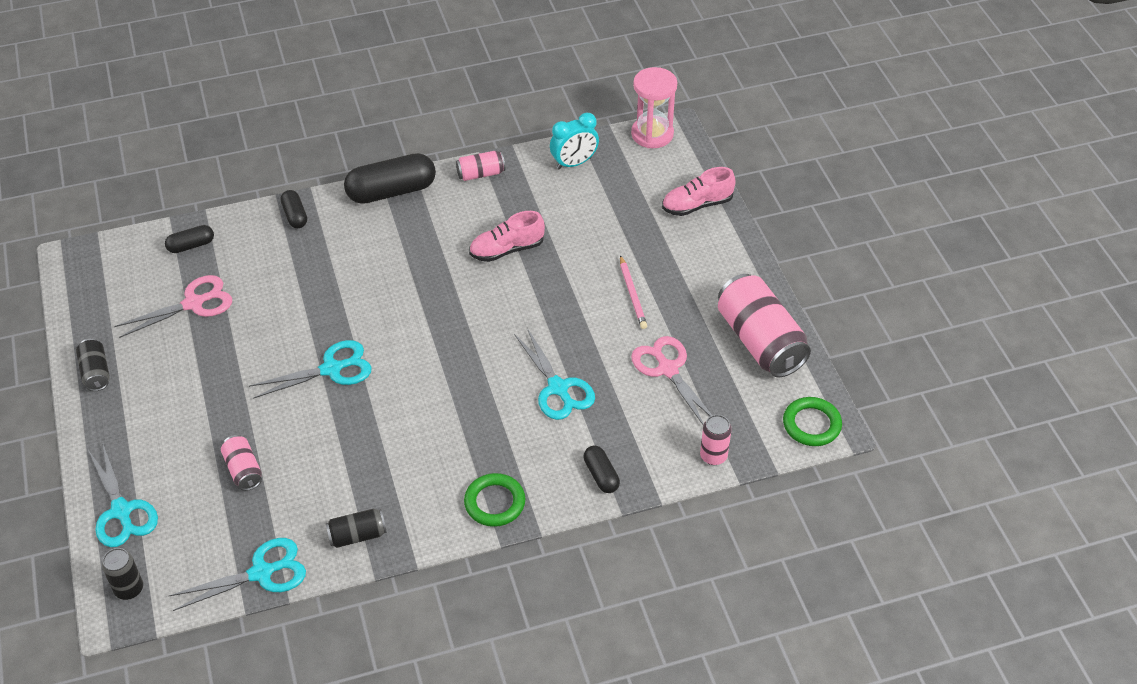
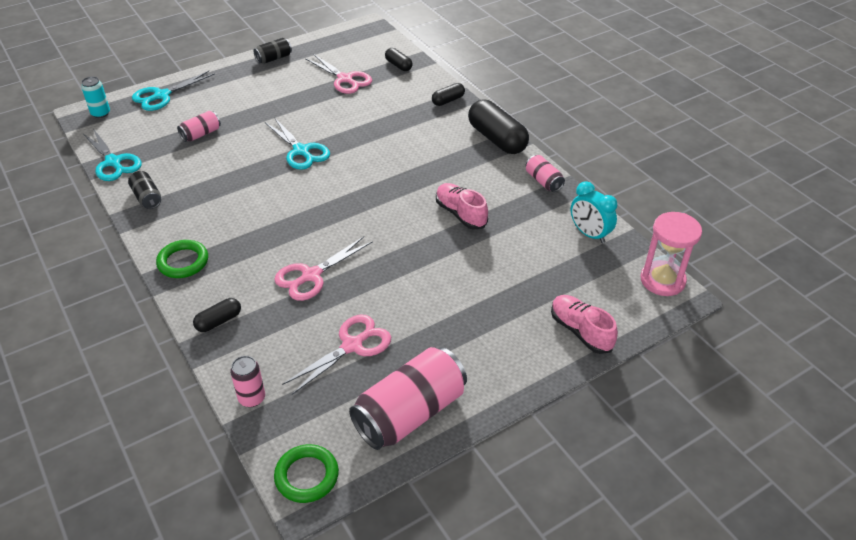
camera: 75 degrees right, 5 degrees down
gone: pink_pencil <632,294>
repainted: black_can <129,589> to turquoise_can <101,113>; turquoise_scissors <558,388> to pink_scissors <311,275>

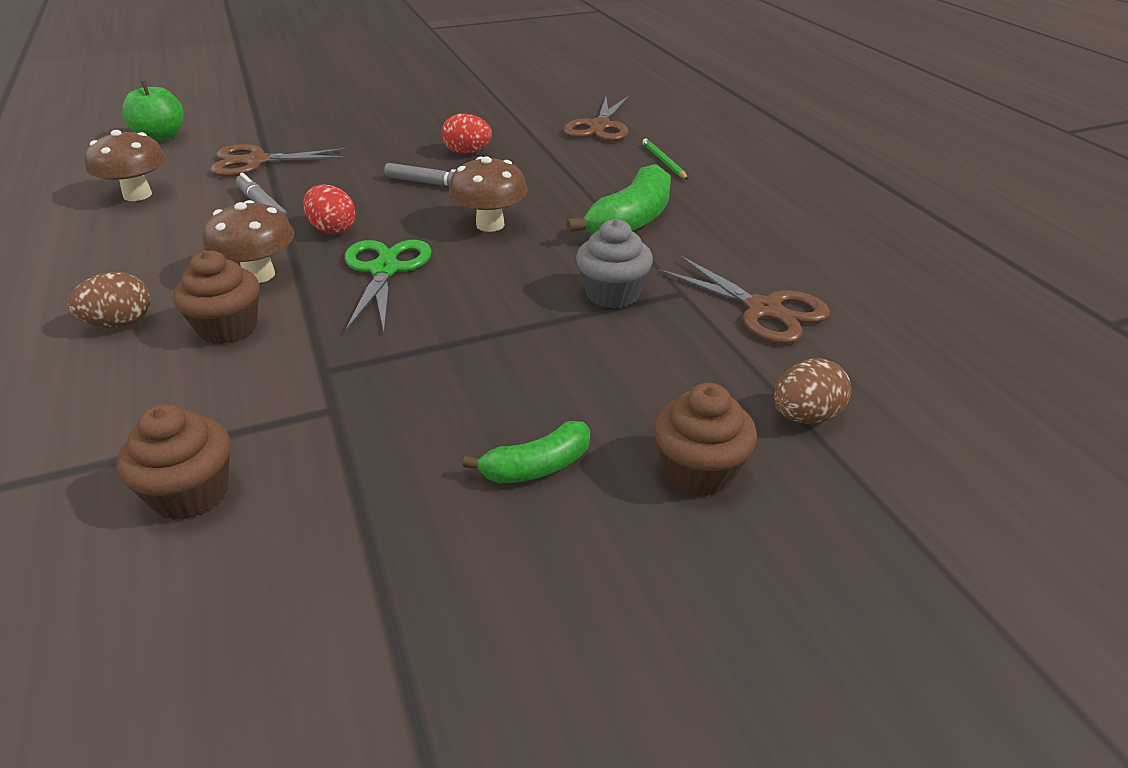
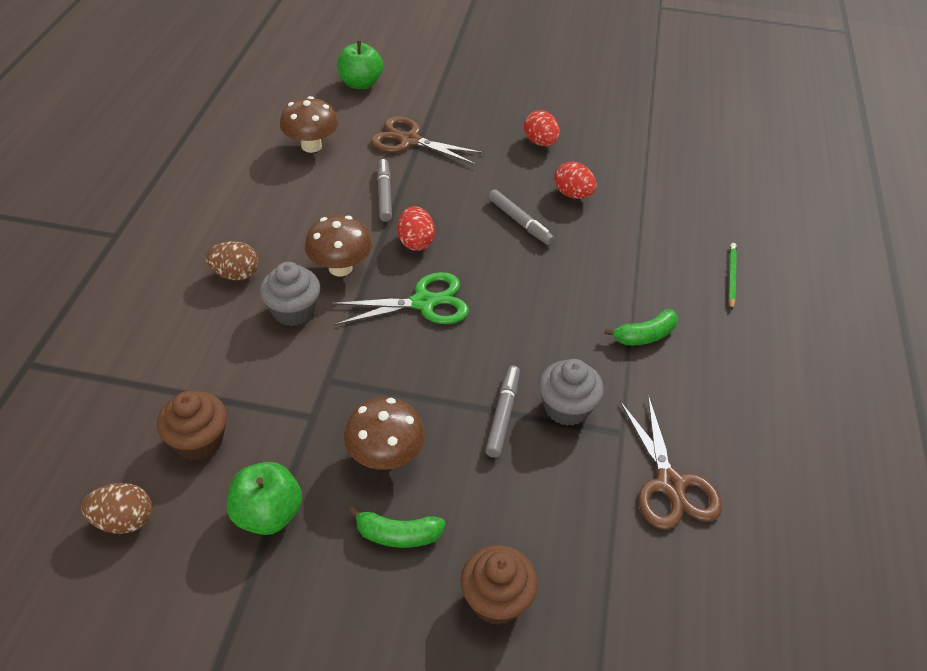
camera: 30 degrees right, 10 degrees up
gone: brown_scissors <600,126>
new: green_apple <268,514>; grey_marker <503,415>; red_egg <540,142>
shifted: brown_mushroom <490,225> to <385,456>; brown_egg <805,416> to <124,520>
repainted: brown_cupcake <228,328> to grey_cupcake <293,311>
rotated: green_scissors <384,270> = <423,302> 45 degrees clockwise
scaled: green_banana <631,220> = <645,335> x0.59

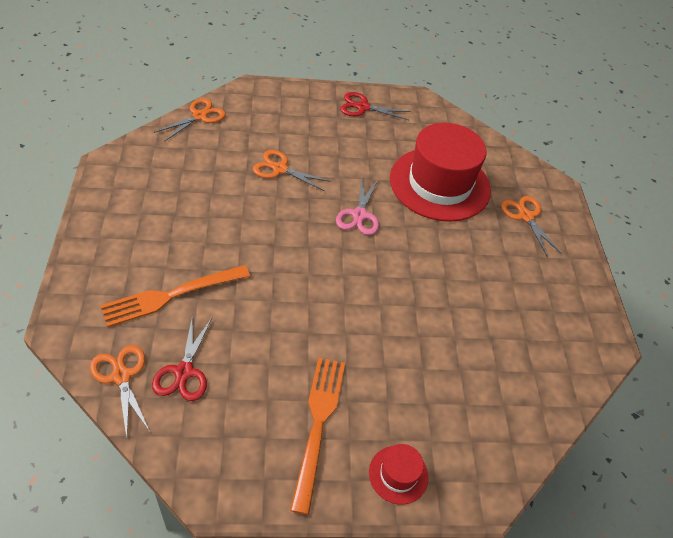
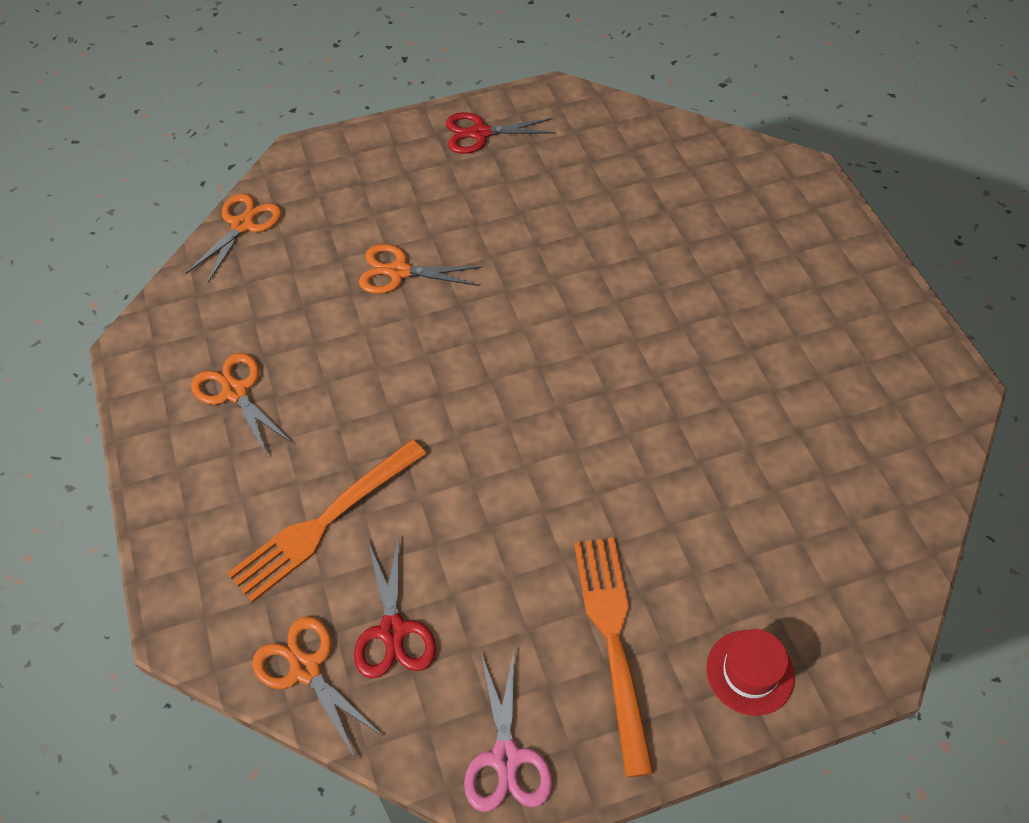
camera: 10 degrees left, 5 degrees up
gone: red_hat <440,184>
shifted: pink_scissors <359,215> to <506,758>; orange_scissors <526,216> to <235,392>

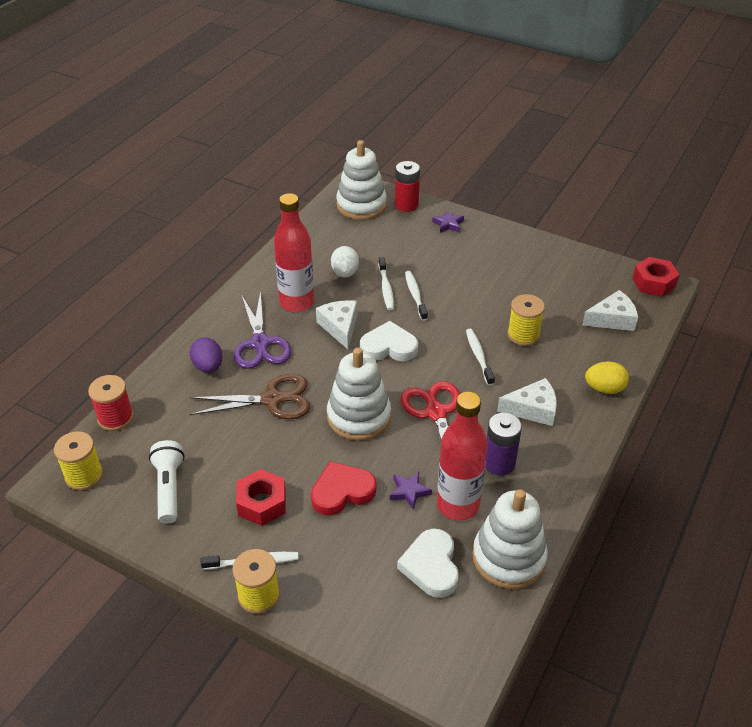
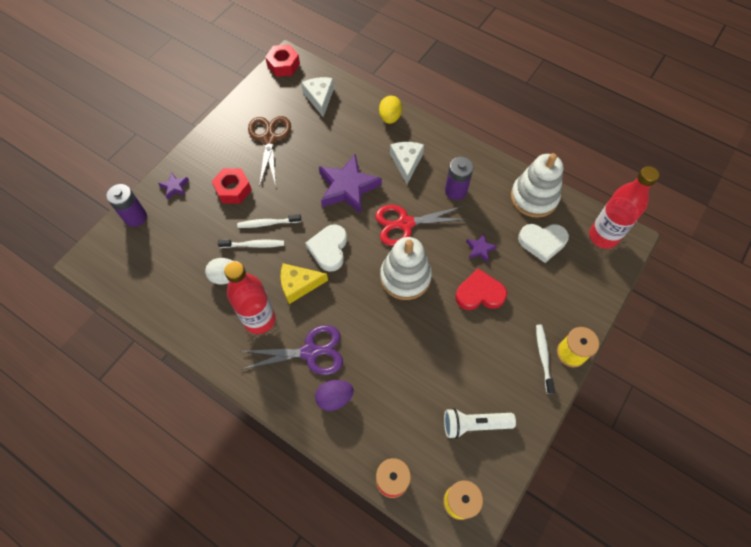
camera: 85 degrees left, 20 degrees up
gone: white_stacking_toy <361,205>; yellow_spool <523,335>
shifted: brown_scissors <272,400> to <269,139>; red_nut <262,503> to <233,189>; red_bottle <458,505> to <603,236>
swapped: white_toothbrush <478,356> to purple_star <348,188>
repainted: white_cheese <340,327> to yellow_cheese <299,285>; red_battery <406,205> to purple_battery <135,217>
rotated: red_heart <342,492> = <479,293> 105 degrees clockwise

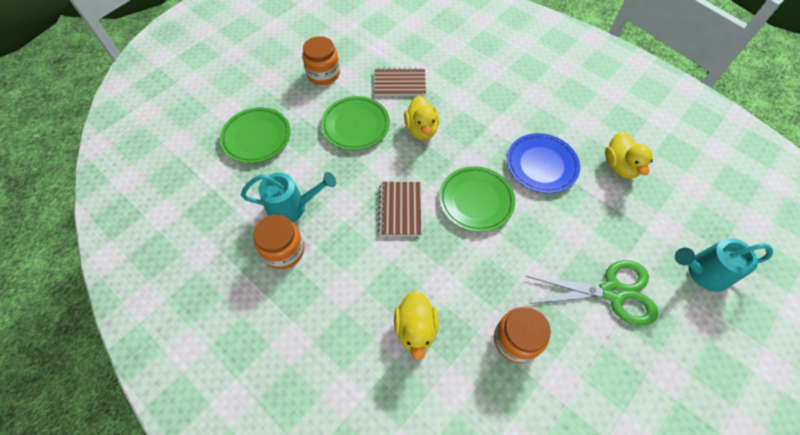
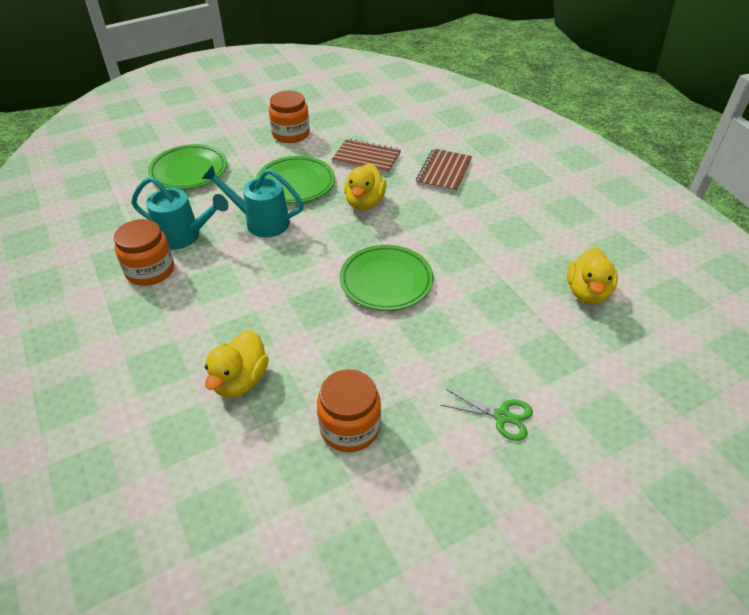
camera: 20 degrees right, 15 degrees down
gone: blue_plate <541,165>
shifted: brown_notebook <400,209> to <444,172>; turquoise_watering_can <702,272> to <261,222>
scaled: green_scissors <612,292> = <502,416> x0.53

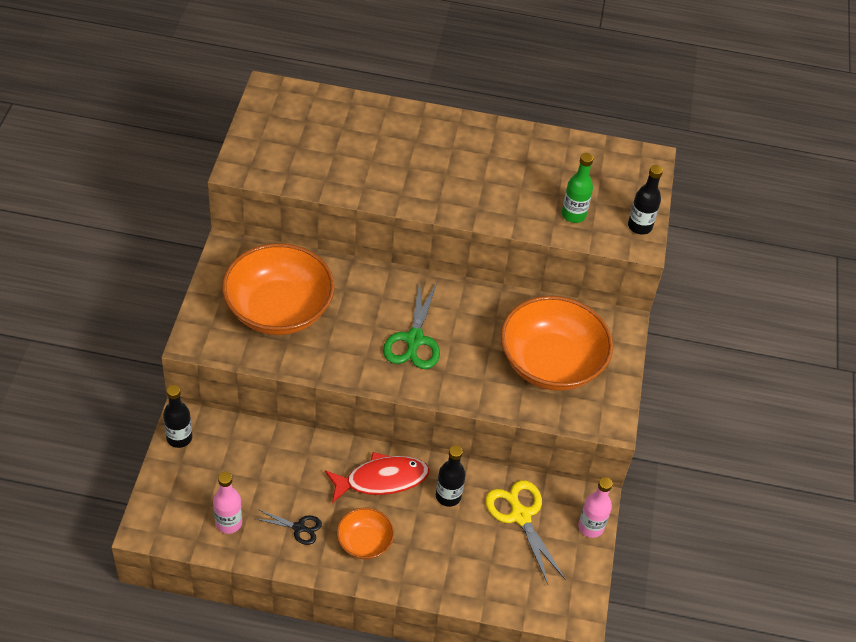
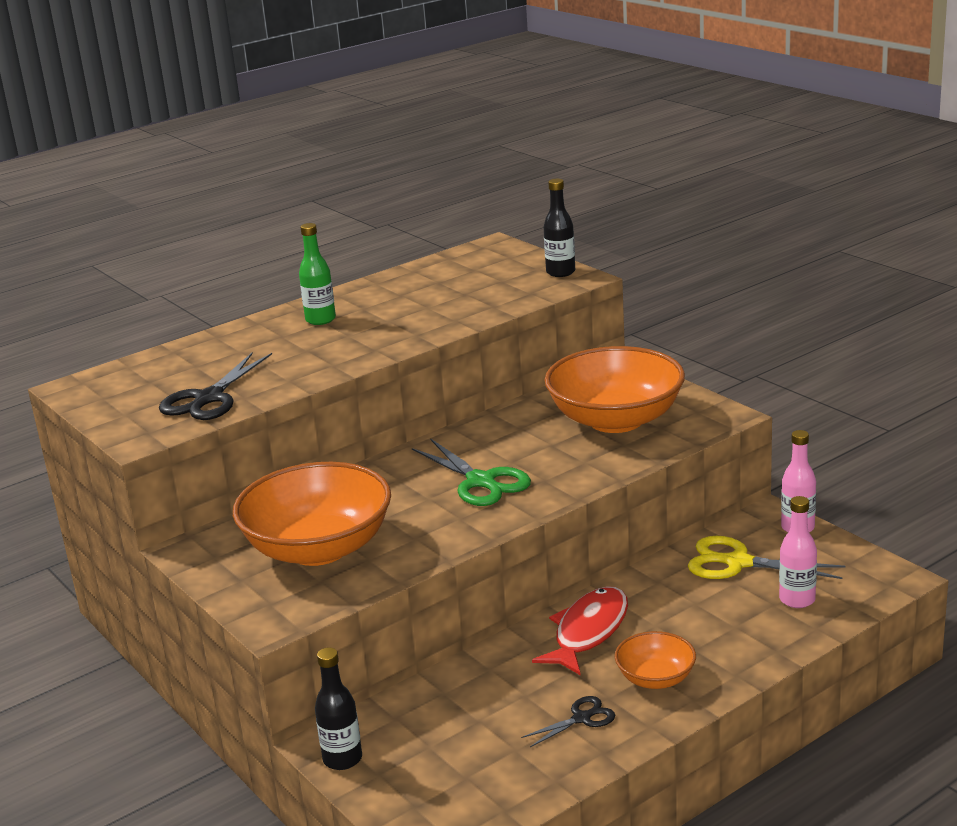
camera: 40 degrees left, 25 degrees down
gone: black_bottle <448,496>
new: black_scissors <208,399>
shifted: pink_bottle <228,523> to <797,600>; green_bottle <573,215> to <320,320>

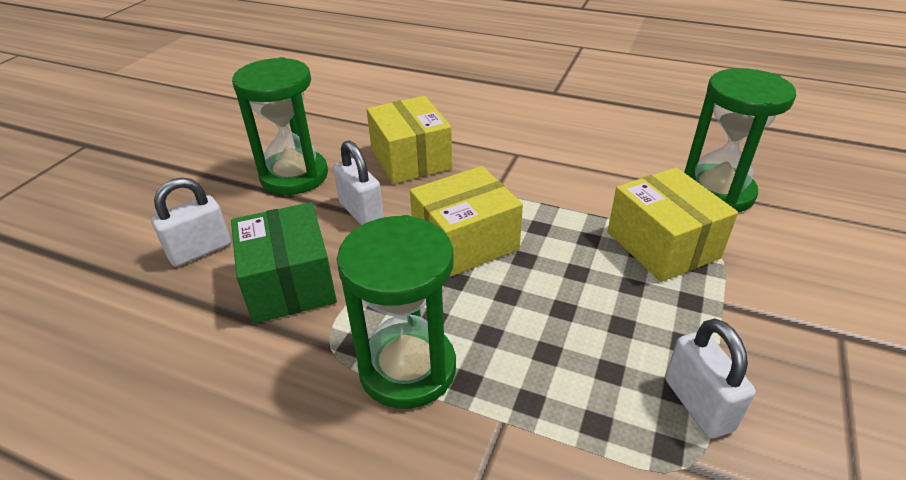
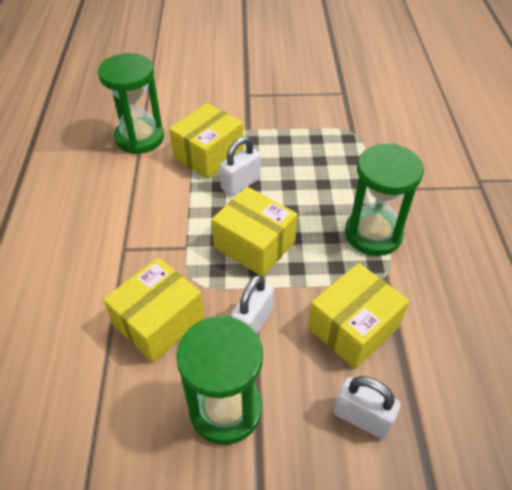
camera: 115 degrees left, 10 degrees up
shifted: white_padlock <698,404> to <240,184>
repainted: green_box <290,283> to yellow_box <353,327>

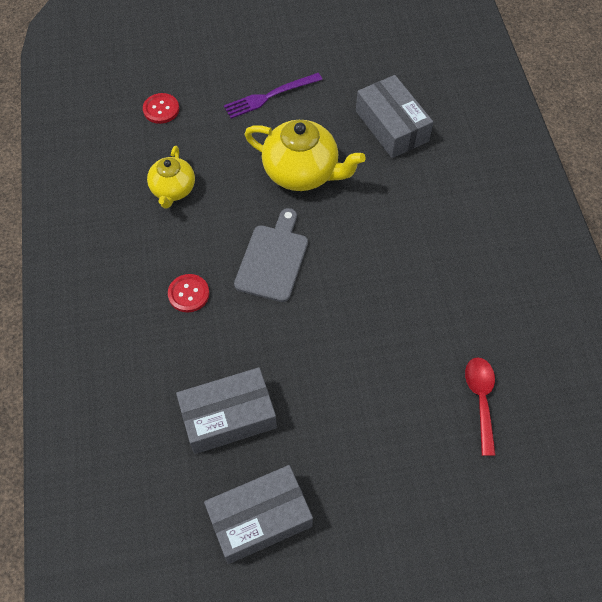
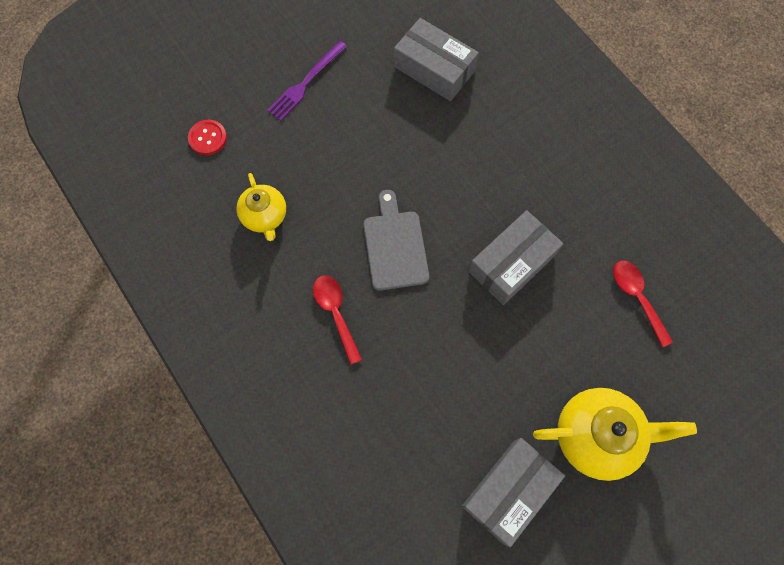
camera: 25 degrees left, 10 degrees up
shifted: grey_box <228,416> to <512,263>; yellow_teapot <302,172> to <597,435>
swapped: red_button <188,294> to red_spoon <336,313>

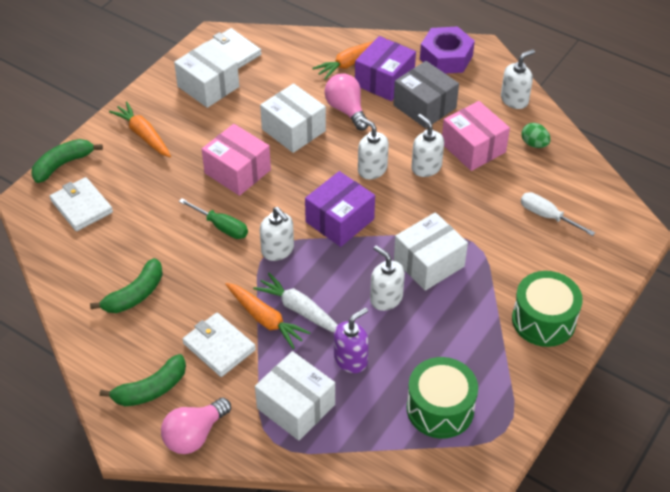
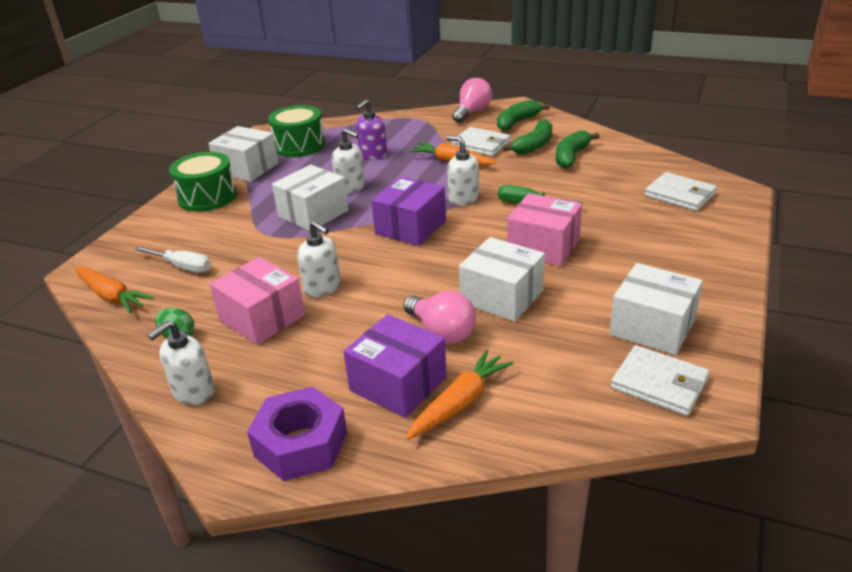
camera: 170 degrees right, 15 degrees down
gone: white_carrot <299,310>; white_soap_dispenser <372,169>; grey_box <424,106>
shifted: green_banana <63,164> to <534,145>; orange_carrot <143,135> to <111,296>; white_box <296,406> to <247,168>
rotated: purple_box <384,80> = <398,384> 75 degrees counterclockwise

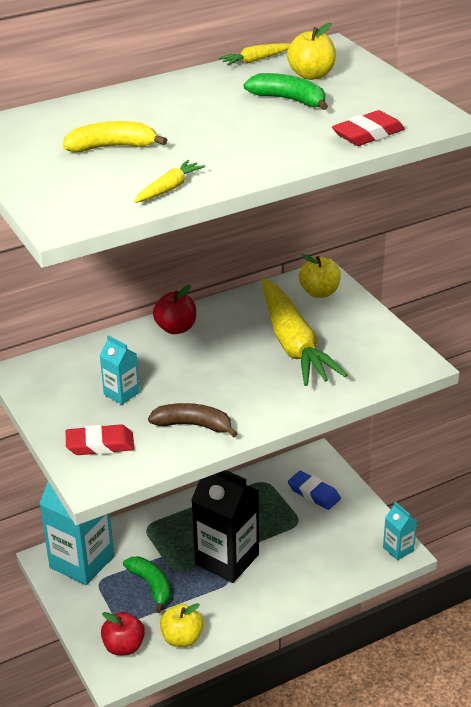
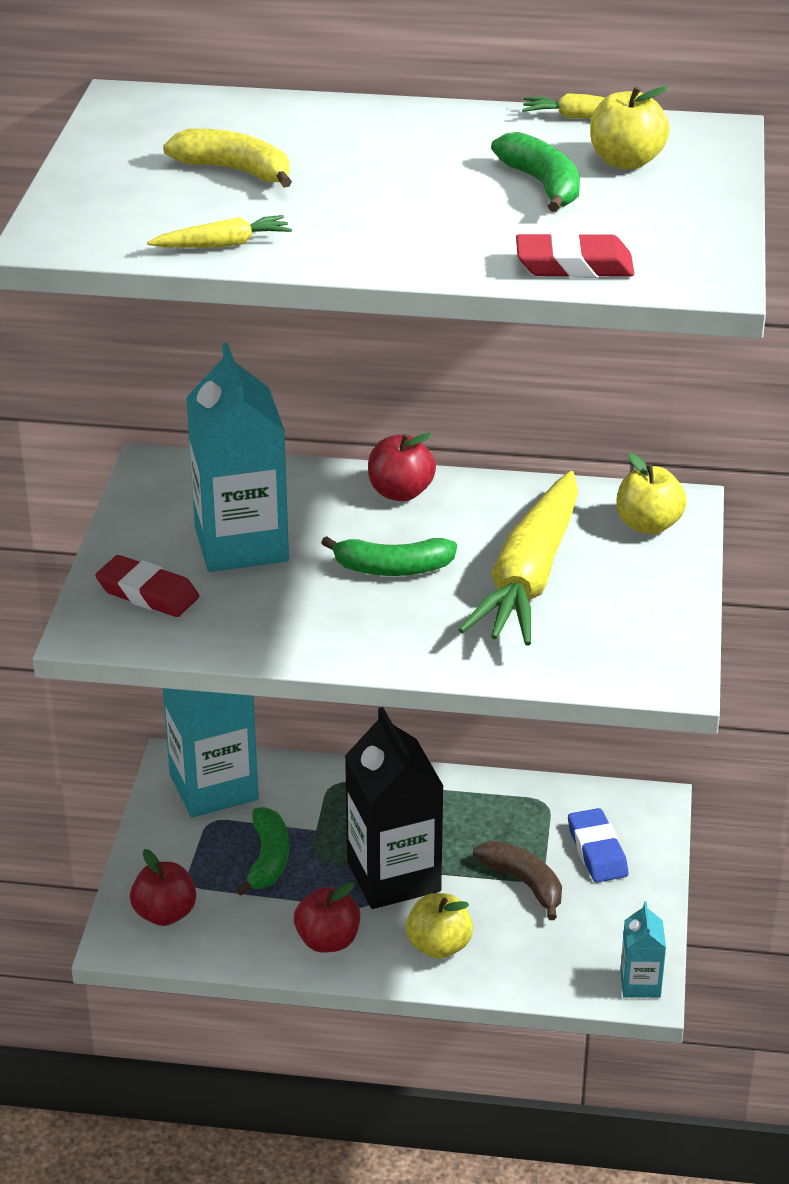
camera: 35 degrees right, 0 degrees up
new: red_apple <328,941>; green_banana <393,568>
shifted: brown_banana <193,425> to <523,883>; yellow_apple <182,638> to <439,946>
scaled: turquoise_carton <121,393> = <241,544> x2.09

